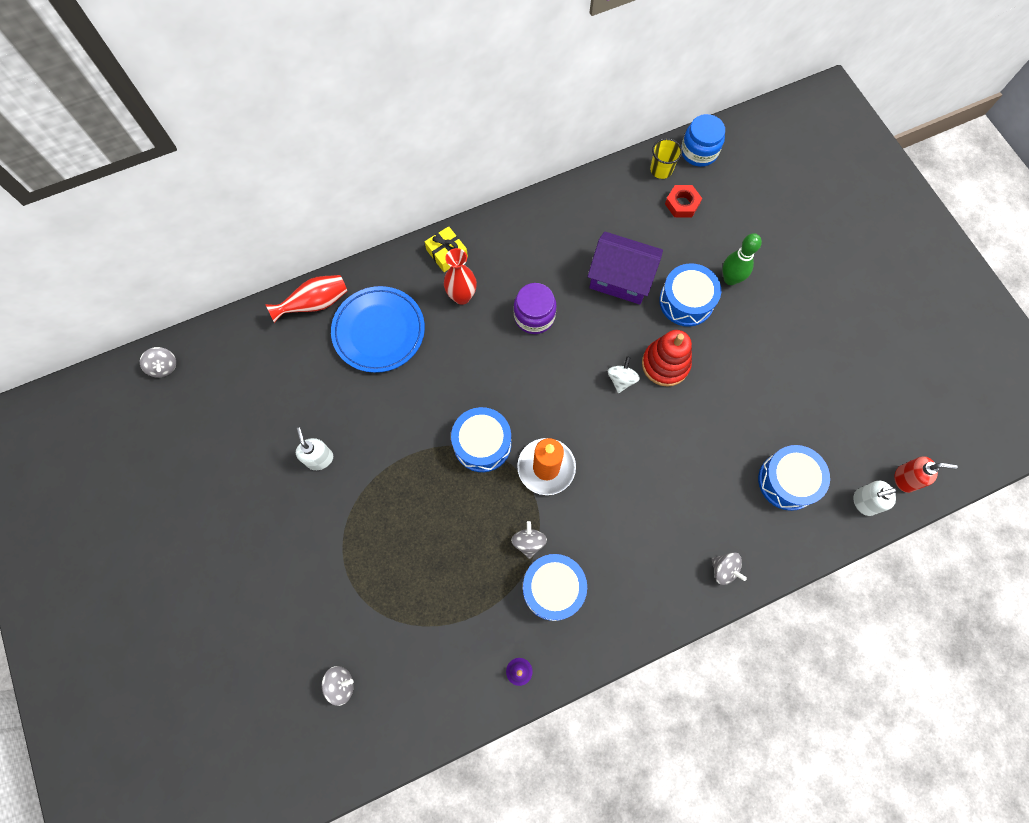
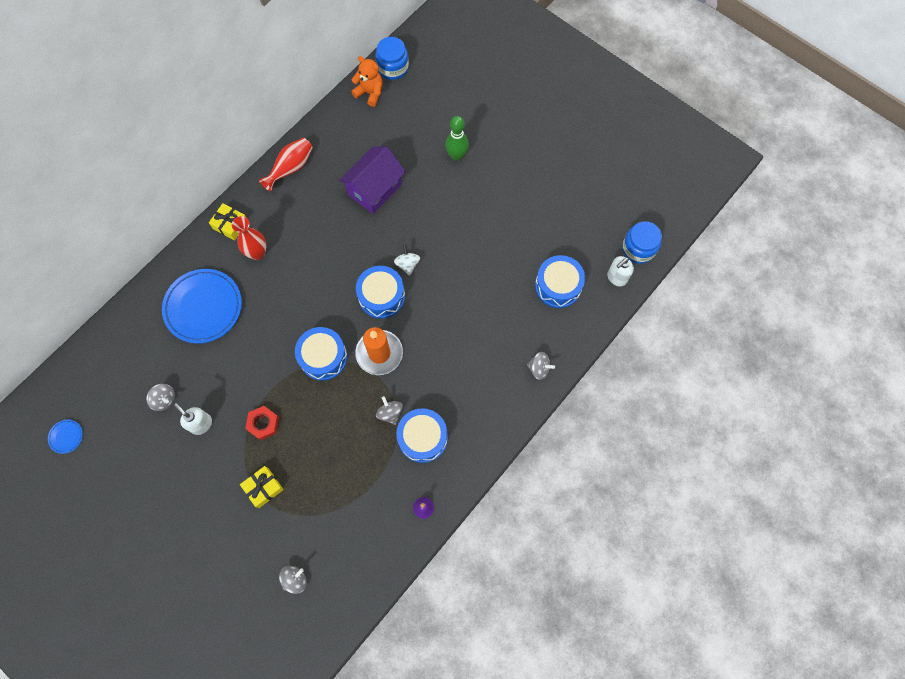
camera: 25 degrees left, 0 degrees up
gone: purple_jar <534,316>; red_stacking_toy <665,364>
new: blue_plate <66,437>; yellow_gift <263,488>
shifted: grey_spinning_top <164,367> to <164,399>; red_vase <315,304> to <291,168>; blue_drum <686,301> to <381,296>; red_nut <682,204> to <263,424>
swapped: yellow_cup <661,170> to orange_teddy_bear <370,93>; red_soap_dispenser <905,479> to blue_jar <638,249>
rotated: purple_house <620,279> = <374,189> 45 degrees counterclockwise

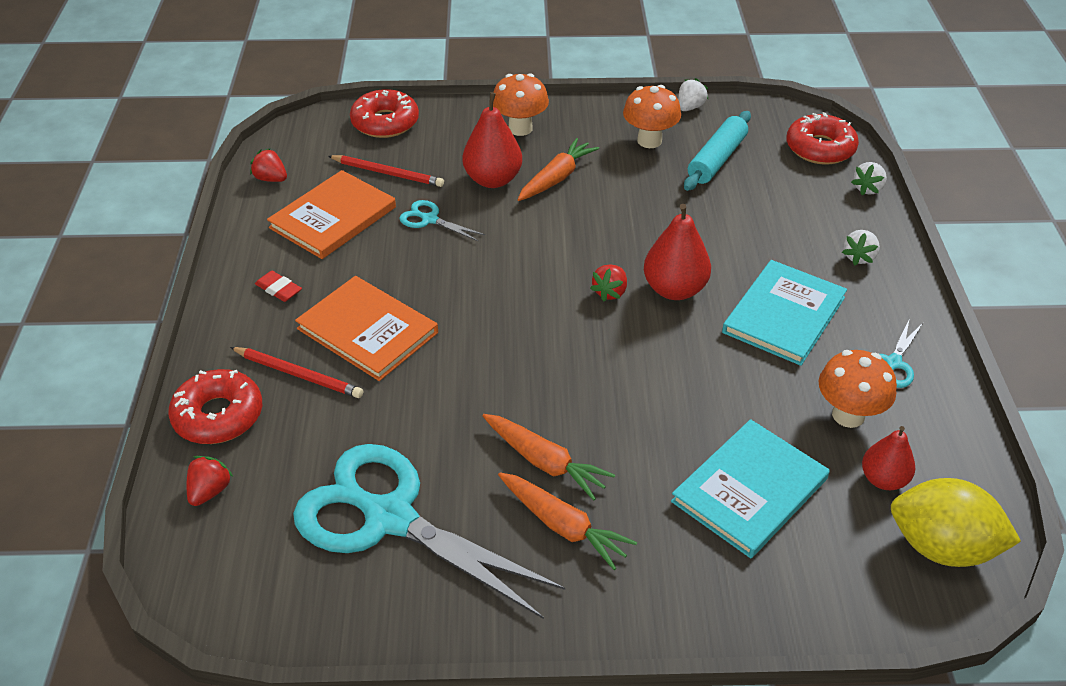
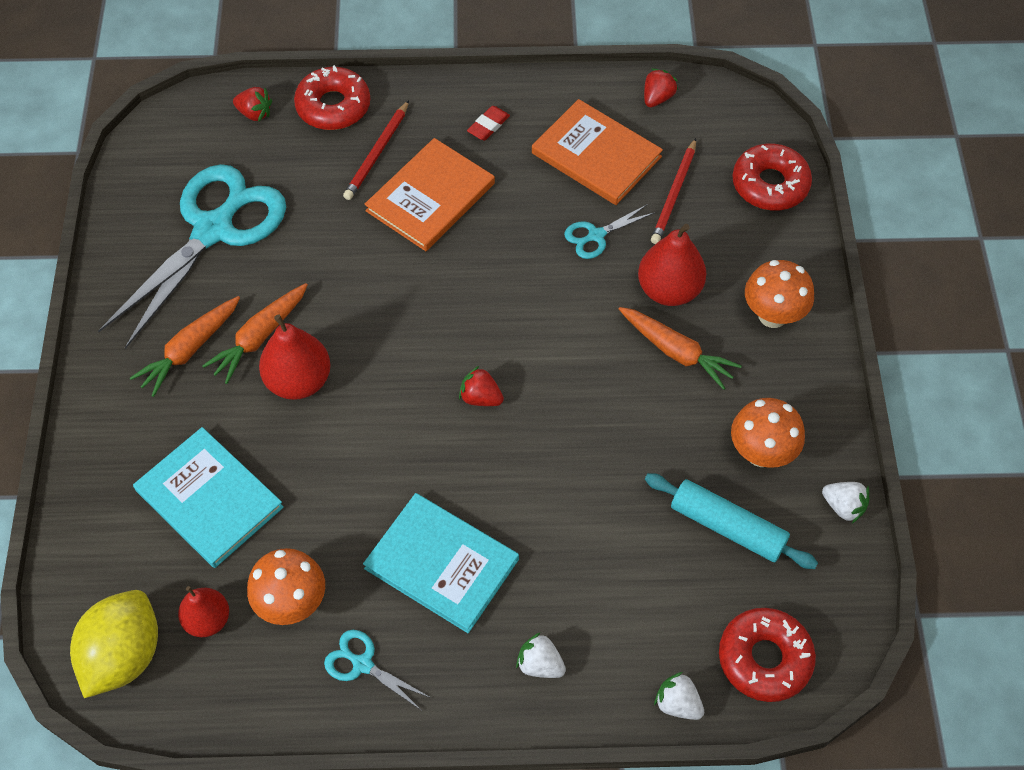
camera: 90 degrees right, 15 degrees up
shifted: red_pear <674,289> to <299,381>
rotated: turquoise_scissors <429,219> = <596,235> 150 degrees counterclockwise

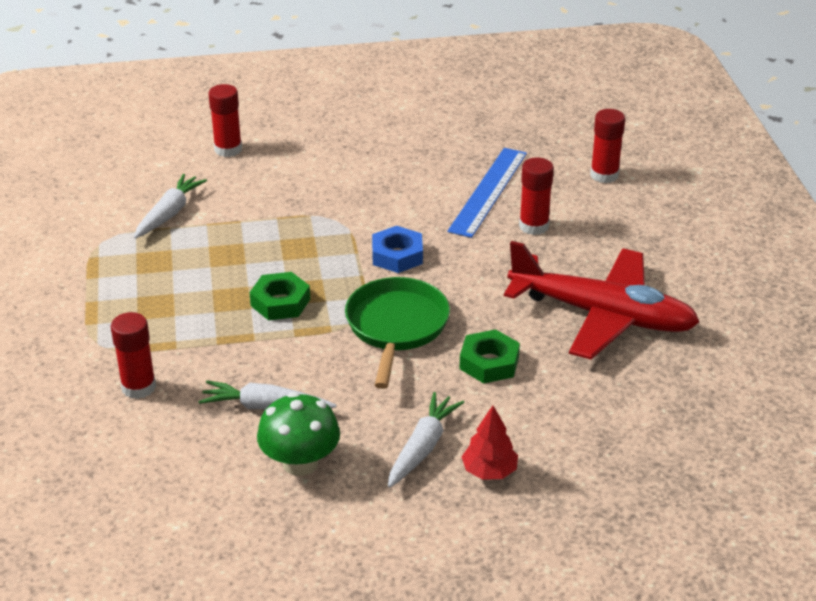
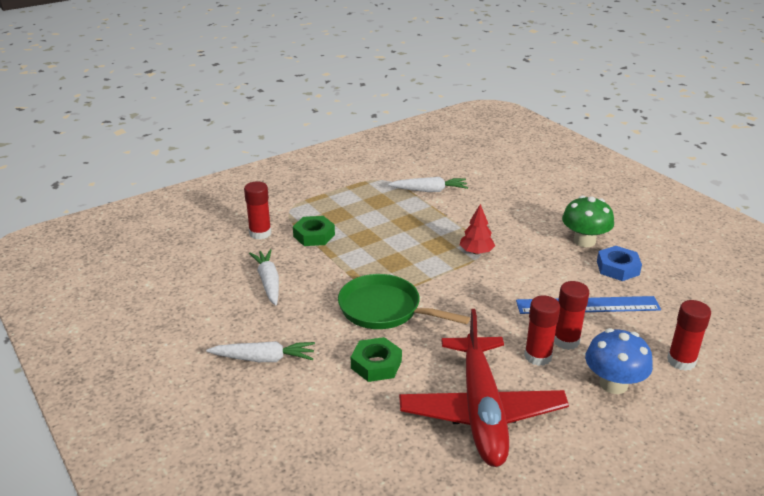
camera: 65 degrees right, 5 degrees down
new: blue_mushroom <613,384>
shifted: red_glue_stick <228,149> to <538,356>; green_nut <280,302> to <314,235>; green_mushroom <300,463> to <584,241>; blue_nut <397,255> to <617,268>; red_tree <489,471> to <476,252>
rotated: green_pan <396,327> = <385,309> 135 degrees counterclockwise

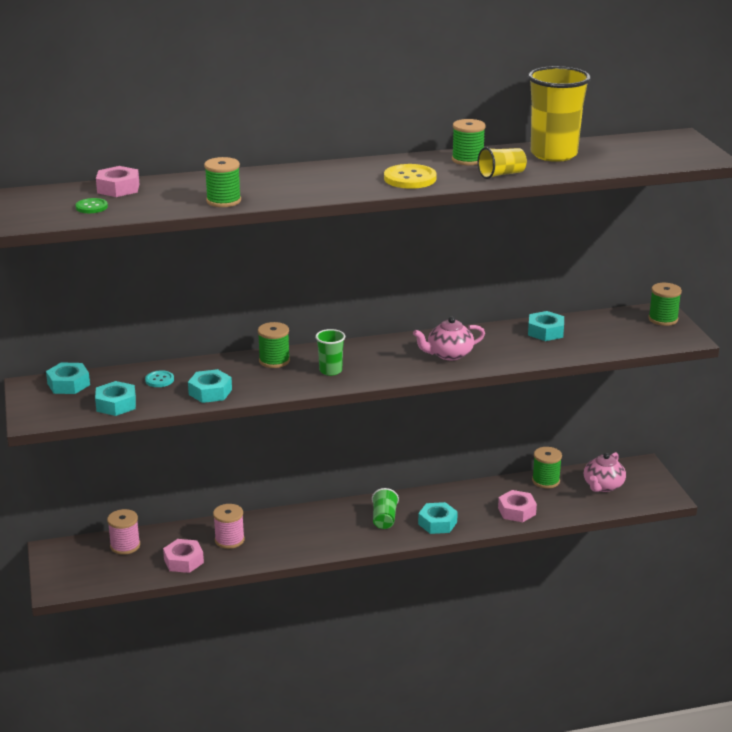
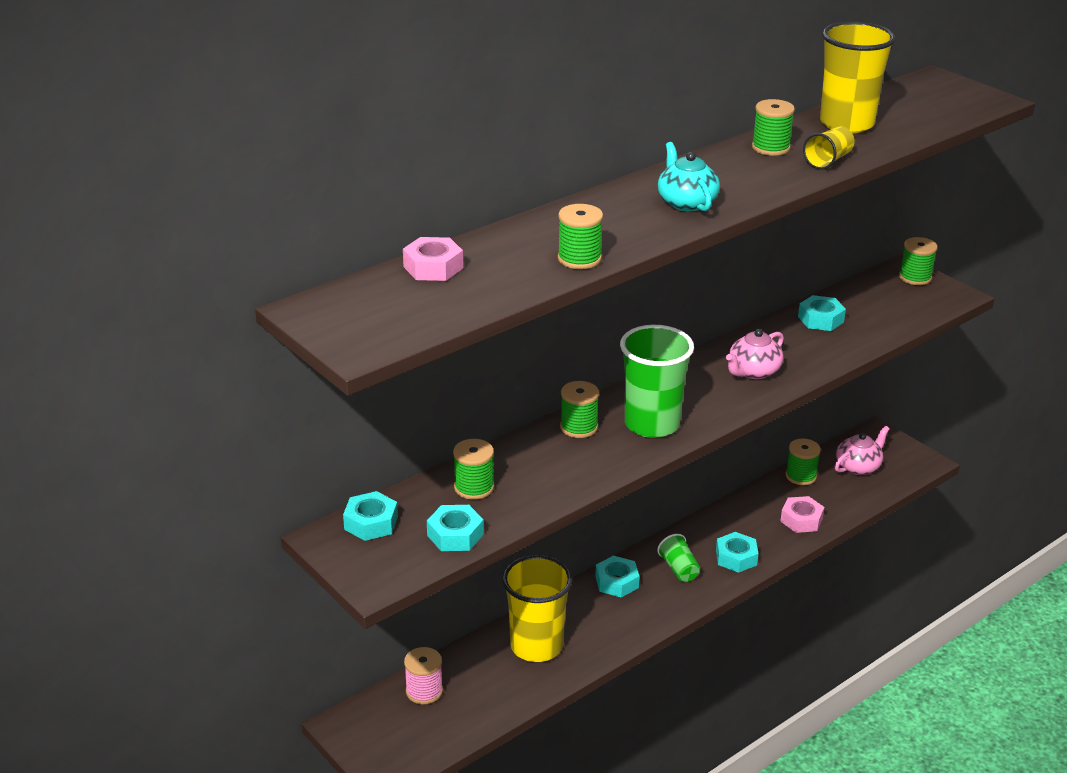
camera: 25 degrees left, 5 degrees up
gone: green_button <91,207>; pink_nut <183,561>; yellow_button <410,178>
new: turquoise_teapot <686,202>
shifted: turquoise_nut <210,392> to <616,582>
swapped: turquoise_button <159,380> to green_spool <474,487>; pink_spool <229,540> to yellow_cup <536,646>
rotated: pink_teapot <603,486> = <858,466> 135 degrees counterclockwise
scaled: green_cup <330,371> = <651,424> x2.01

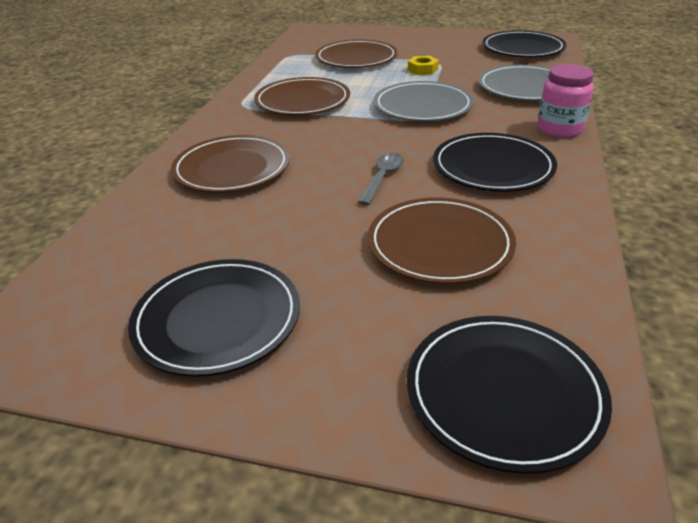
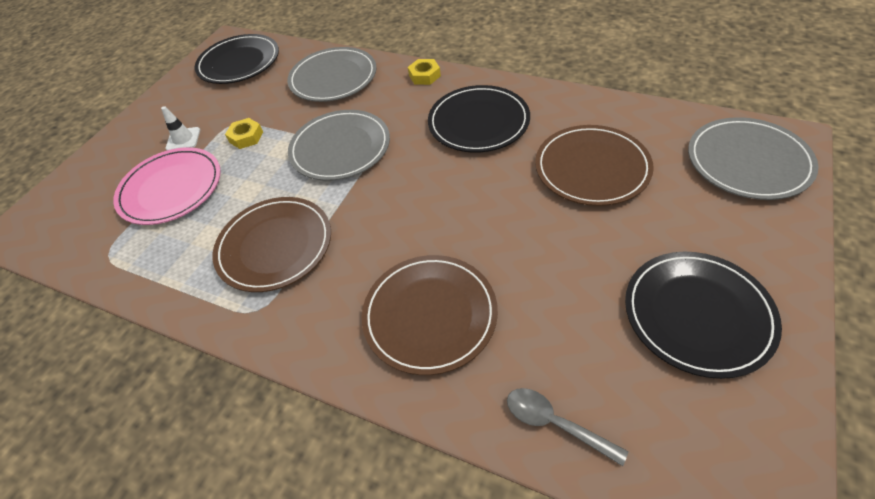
camera: 75 degrees left, 15 degrees up
new: white_traffic_cone <183,139>
shifted: grey_spoon <382,178> to <555,423>
swapped: pink_jar <560,129> to yellow_nut <424,76>
repainted: brown_plate <356,58> to pink_plate <171,189>; black_plate <504,393> to grey_plate <748,161>

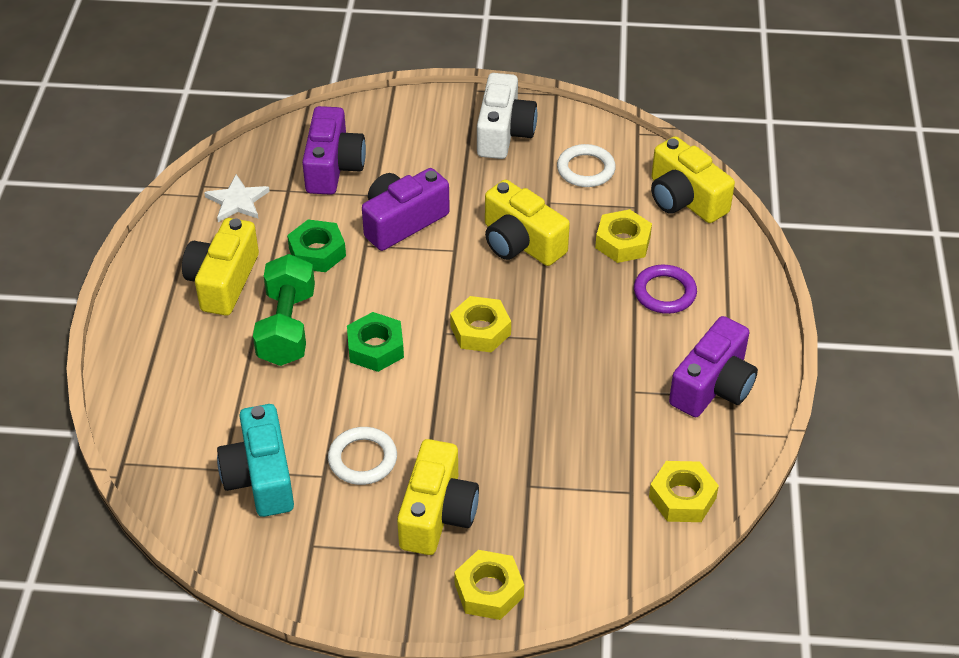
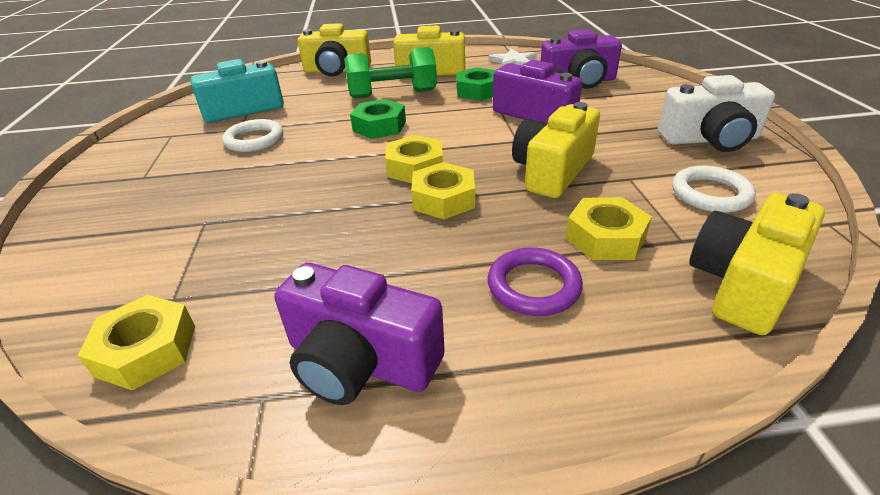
camera: 80 degrees right, 10 degrees down
shifted: yellow_camera <437,514> to <337,70>; yellow_nut <489,590> to <443,199>

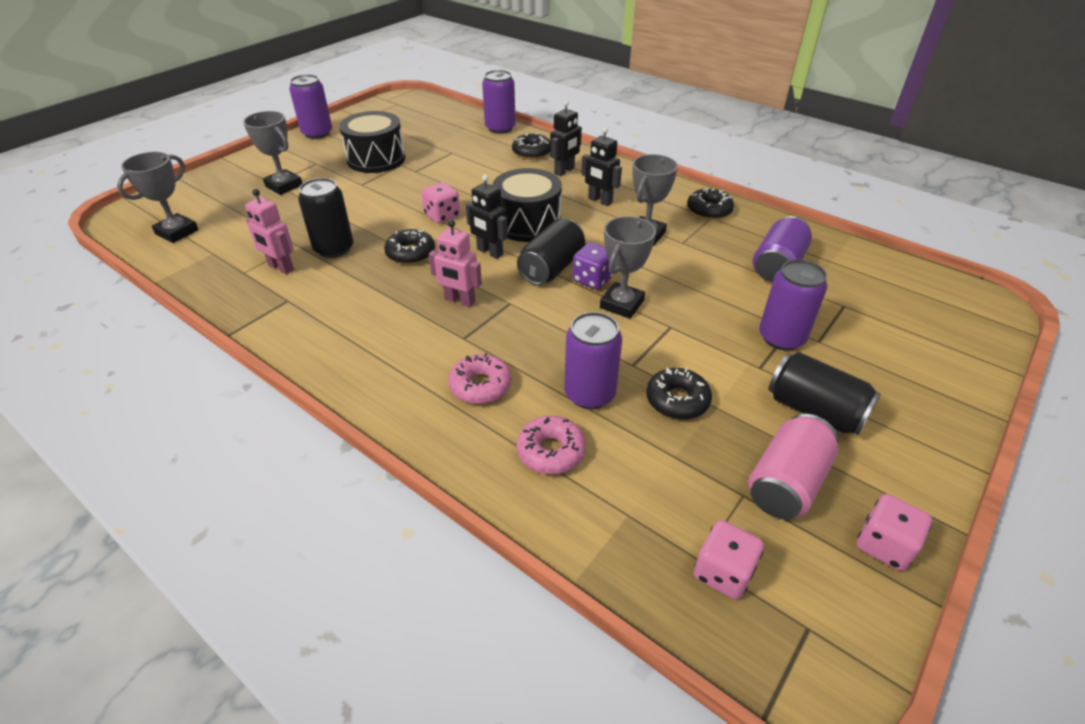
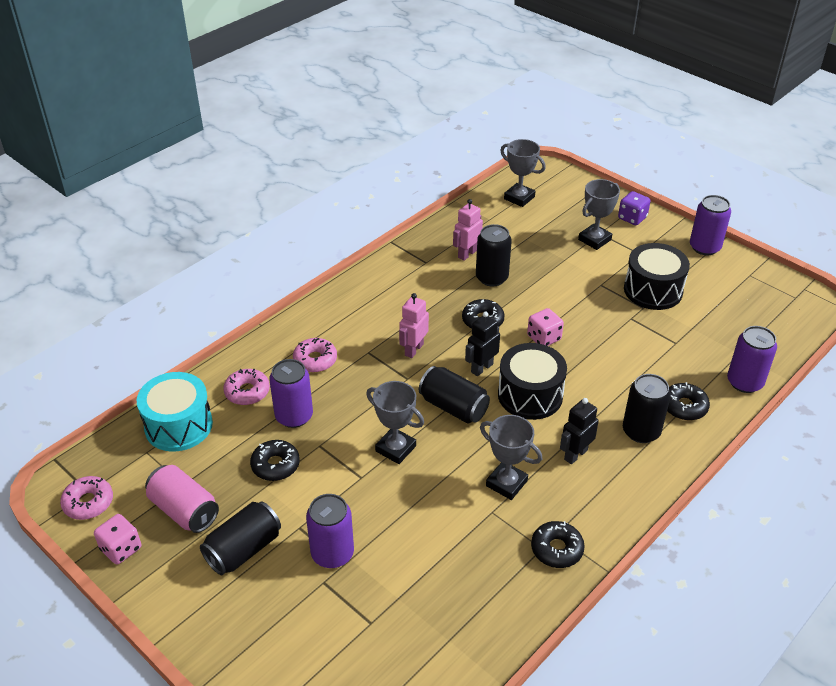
camera: 95 degrees right, 0 degrees up
gone: pink_dice <723,572>; purple_can <777,266>
new: pink_donut <88,503>; turquoise_drum <178,425>
shifted: purple_dice <592,279> to <632,218>
swapped: black_robot <564,171> to black_can <641,431>

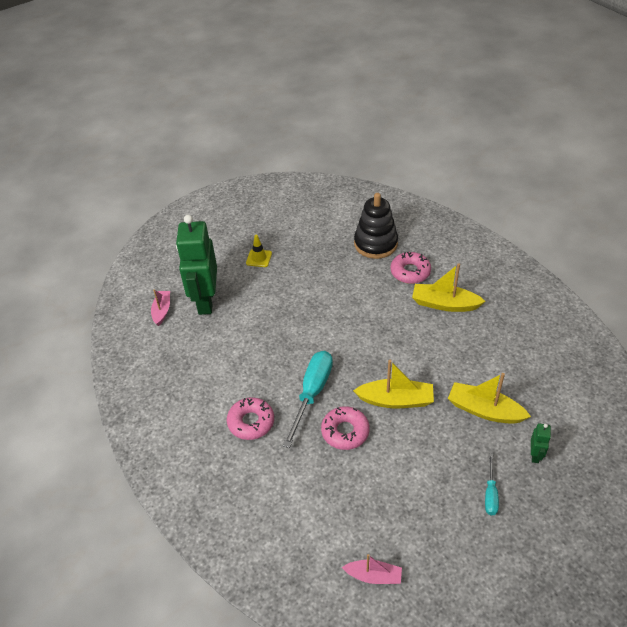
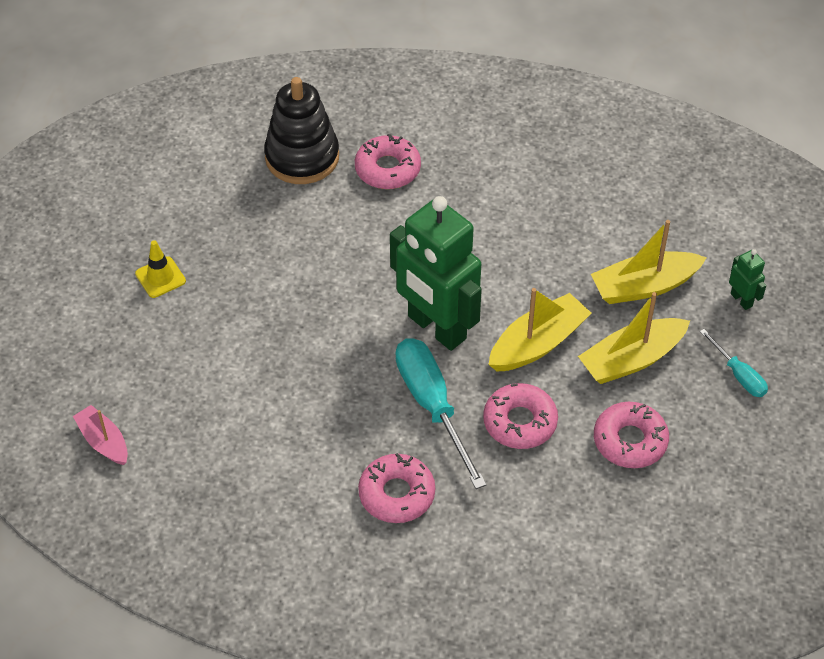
camera: 45 degrees left, 5 degrees up
gone: pink_boat <373,576>
new: pink_donut <630,441>
shifted: green_robot <205,301> to <436,328>; yellow_boat <444,304> to <631,359>

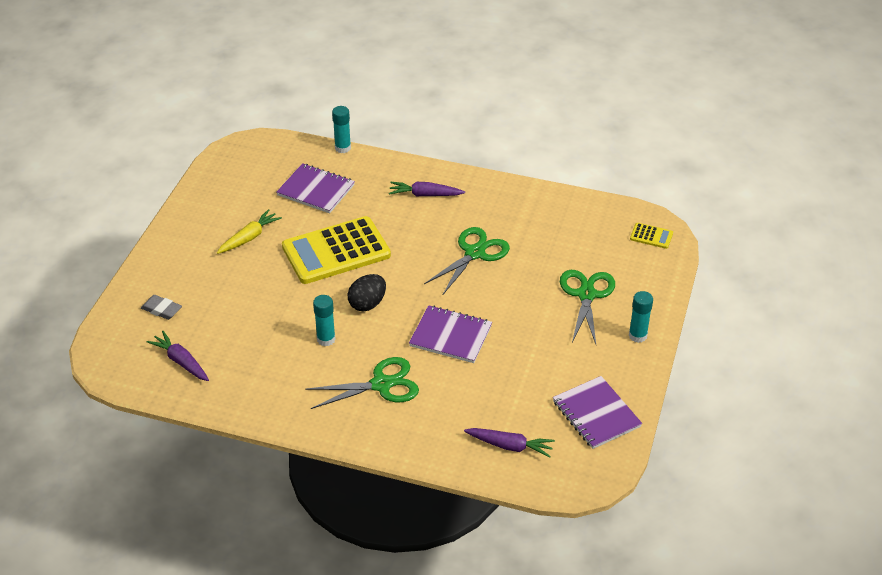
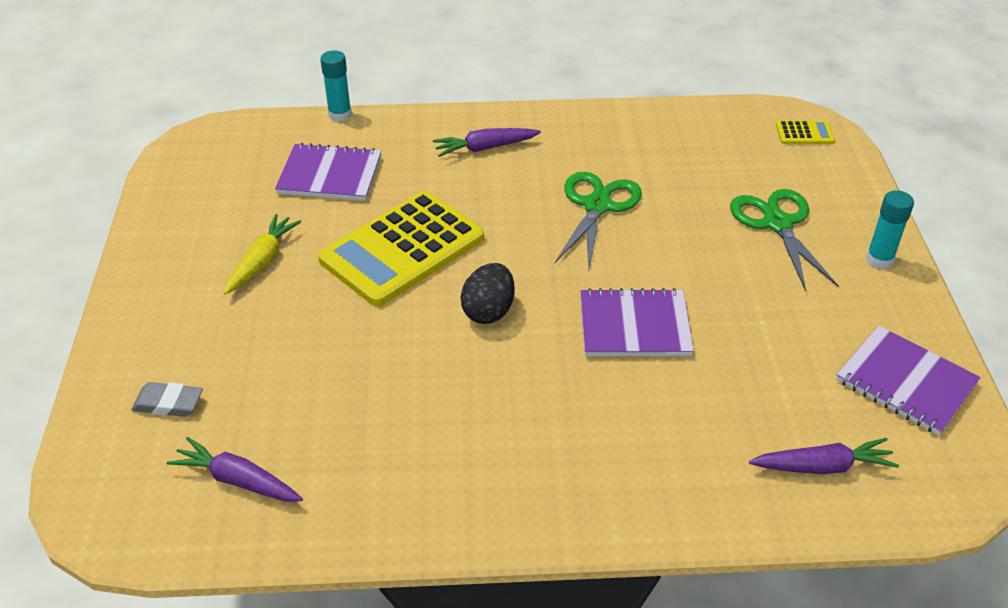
camera: 20 degrees left, 0 degrees up
gone: green_scissors <381,384>; turquoise_glue_stick <326,339>

